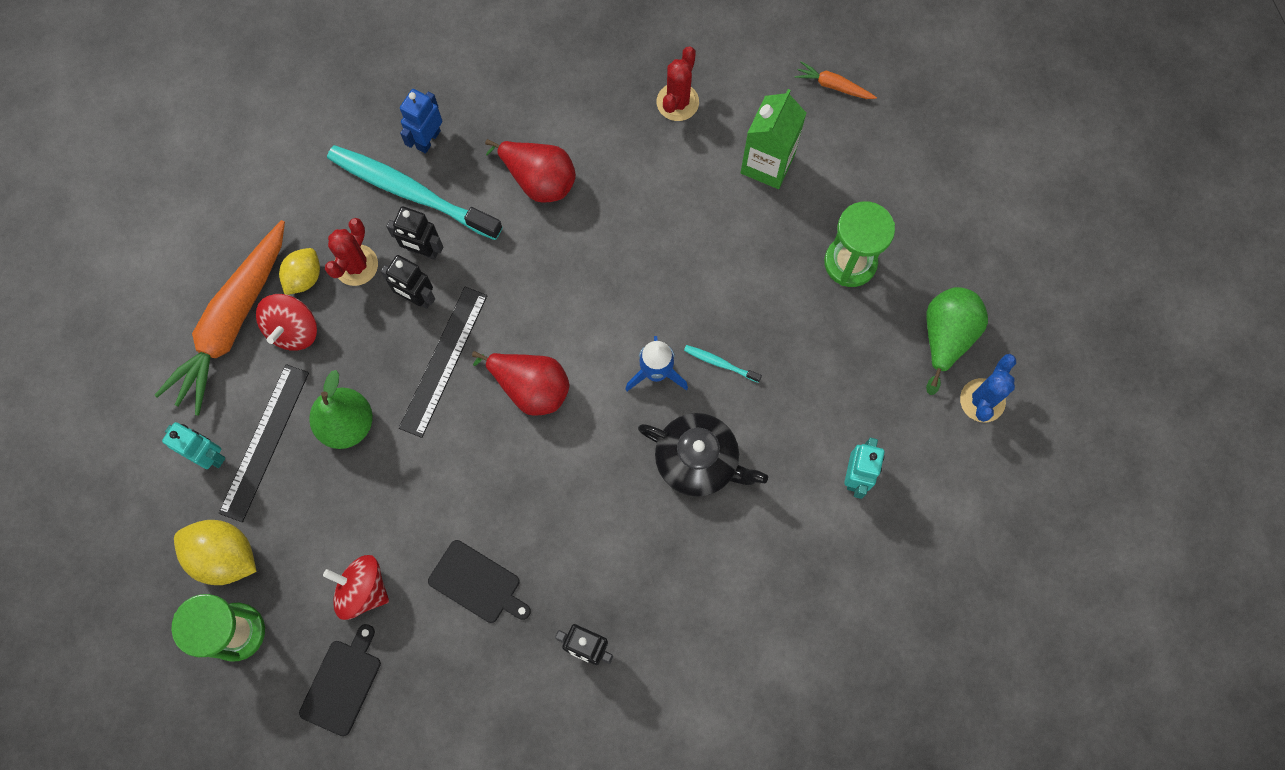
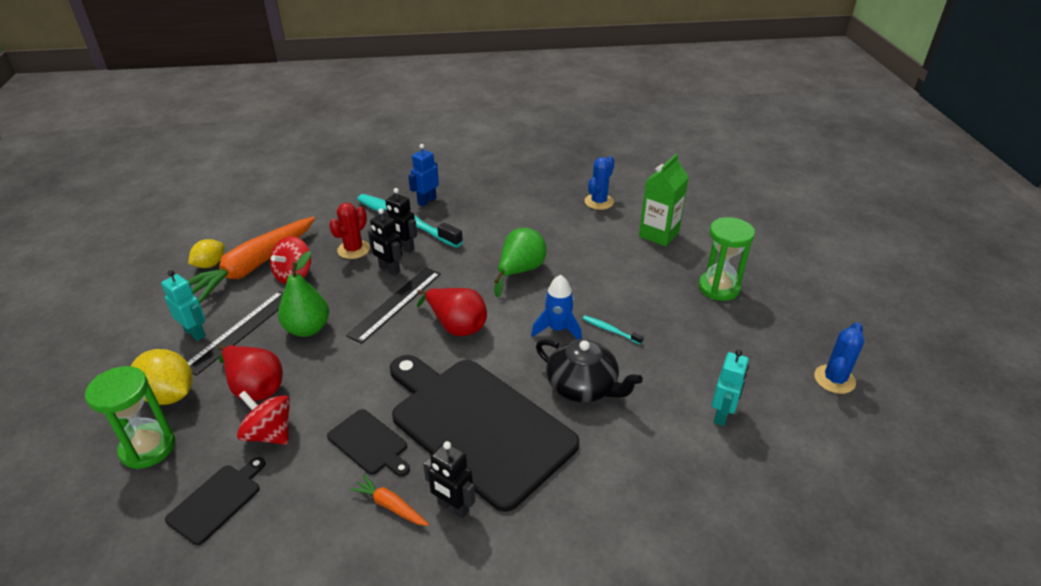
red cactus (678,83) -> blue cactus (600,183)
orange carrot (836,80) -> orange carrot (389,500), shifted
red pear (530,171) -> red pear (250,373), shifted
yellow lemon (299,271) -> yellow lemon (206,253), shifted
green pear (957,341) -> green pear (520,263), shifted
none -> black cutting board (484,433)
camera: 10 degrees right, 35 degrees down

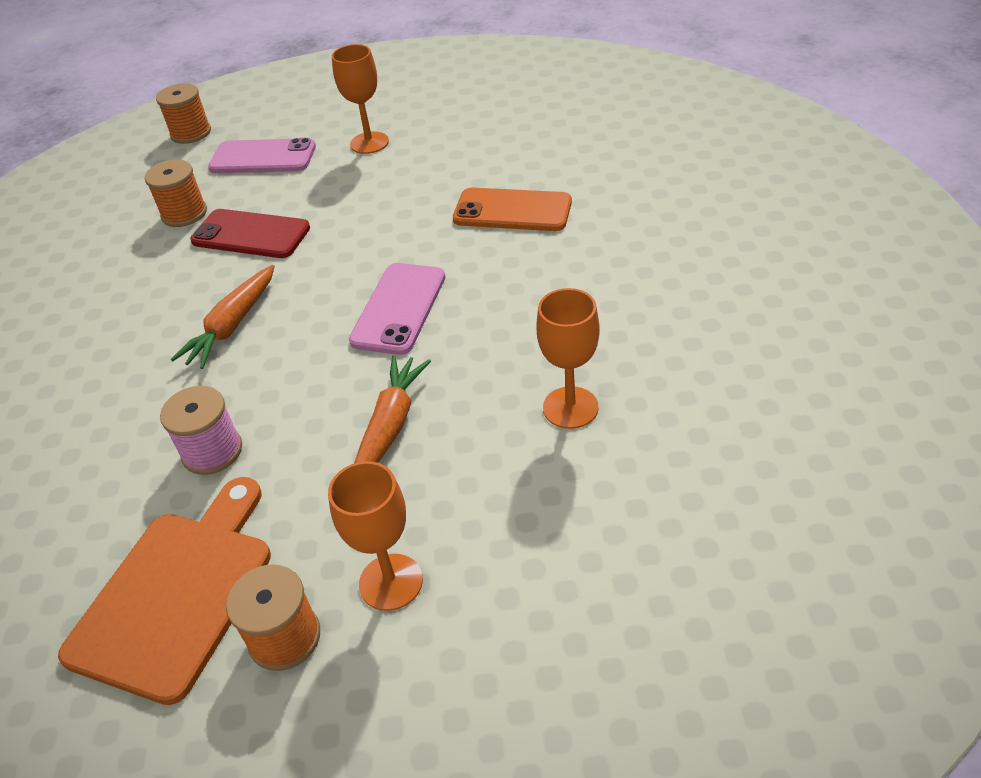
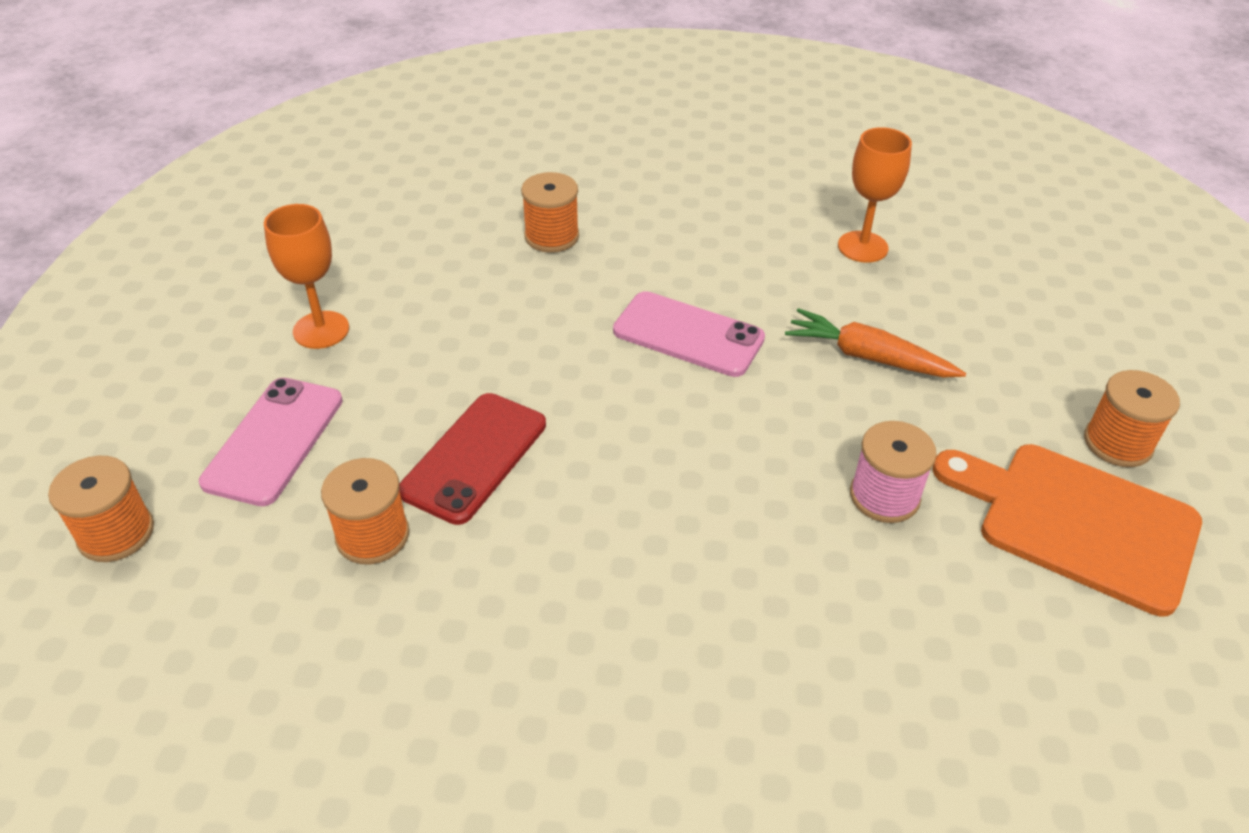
orange phone (512,209) -> orange spool (550,212)
orange carrot (223,317) -> none
orange goblet (375,536) -> none
camera: 85 degrees left, 0 degrees up

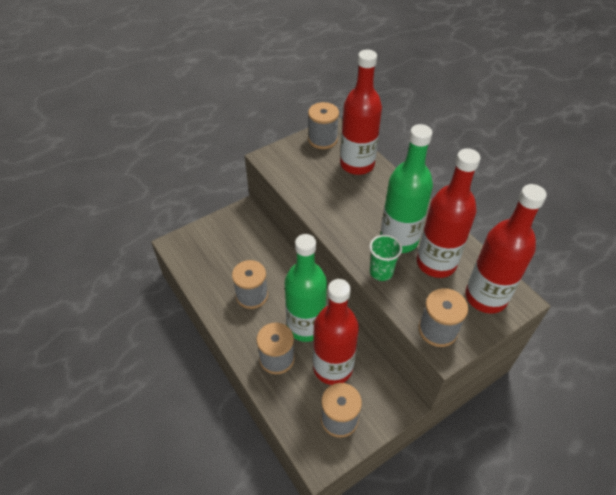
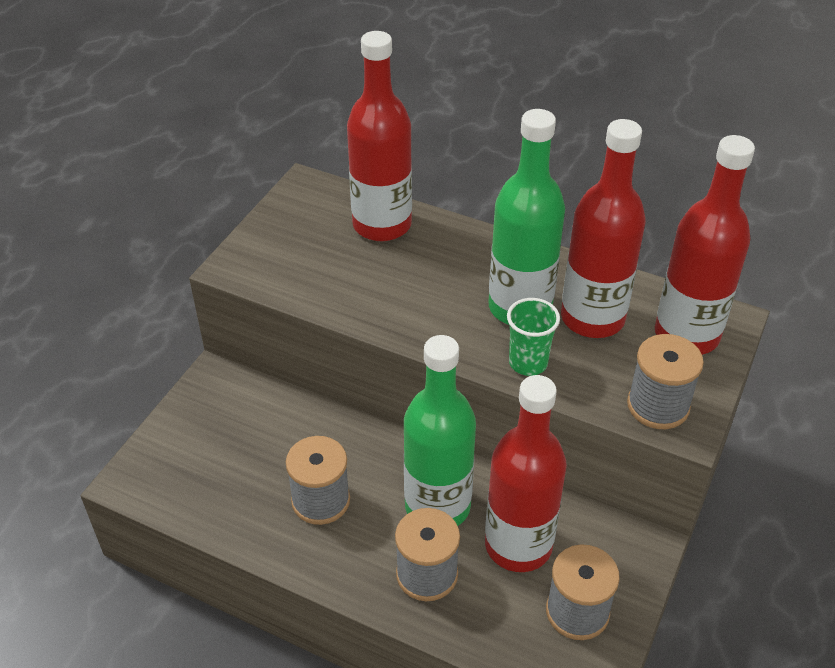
grey spool (323,125) -> none
camera: 30 degrees left, 5 degrees down

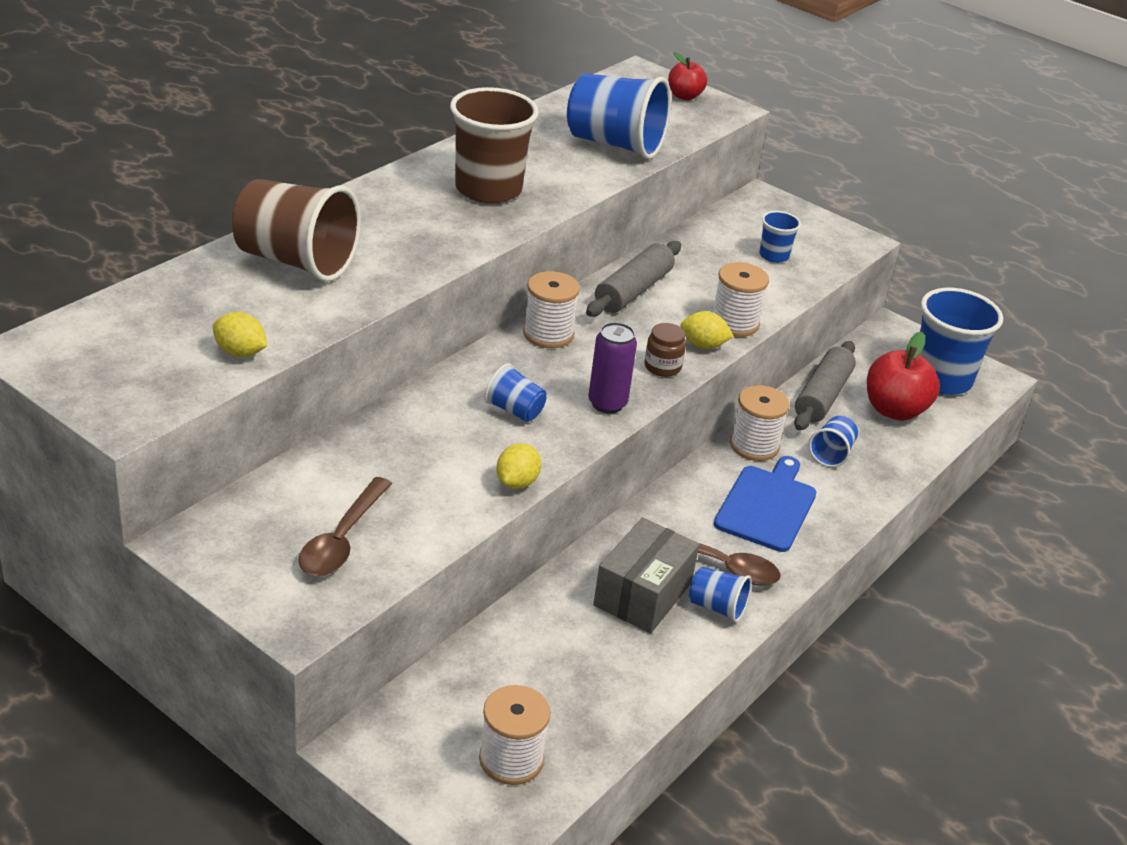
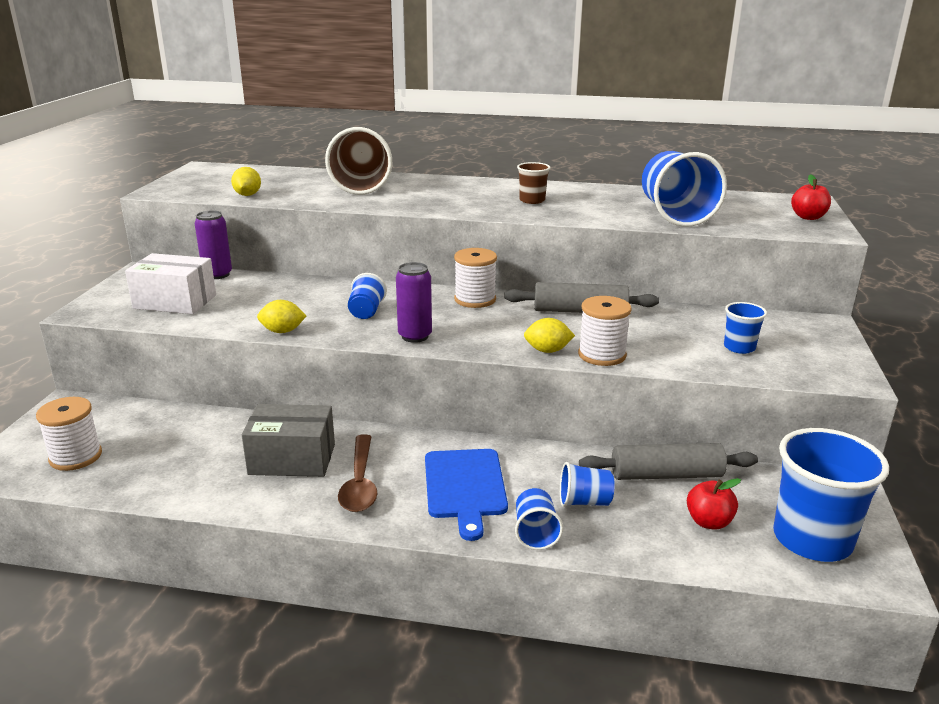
brown cup (494,145) -> brown cup (533,183), x0.49
yellow lemon (707,330) -> yellow lemon (549,335), 75 degrees counterclockwise
brown jar (665,350) -> none
red apple (903,376) -> red apple (714,504), x0.60
white spool (760,423) -> none
blue cutting board (765,504) -> blue cutting board (466,495), 90 degrees clockwise
brown spoon (345,526) -> white box (170,283)
blue cup (720,594) -> blue cup (539,519), shifted
none -> purple can (213,245)
camera: 65 degrees right, 10 degrees down

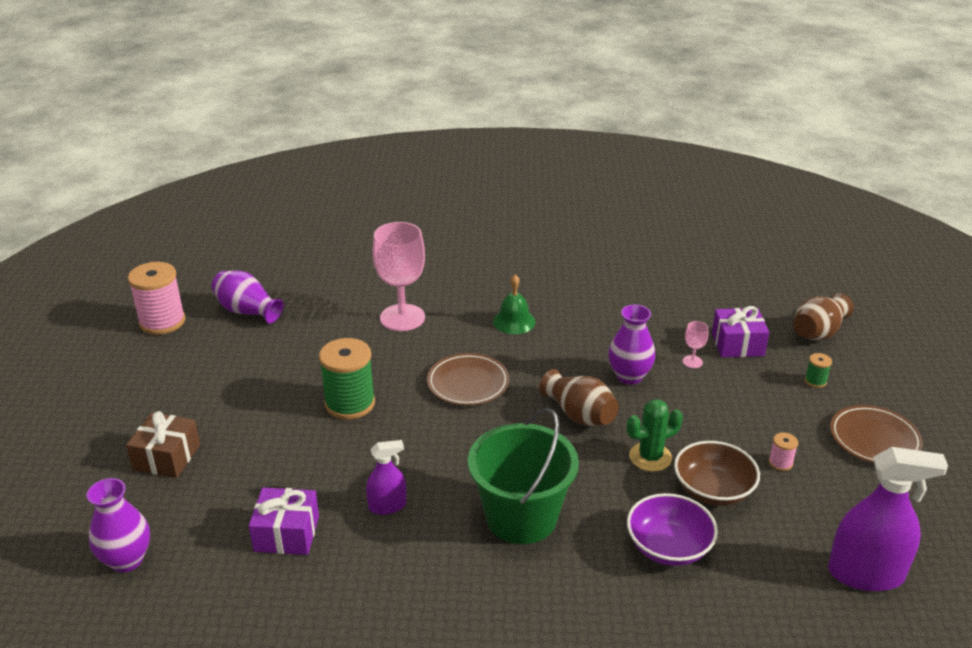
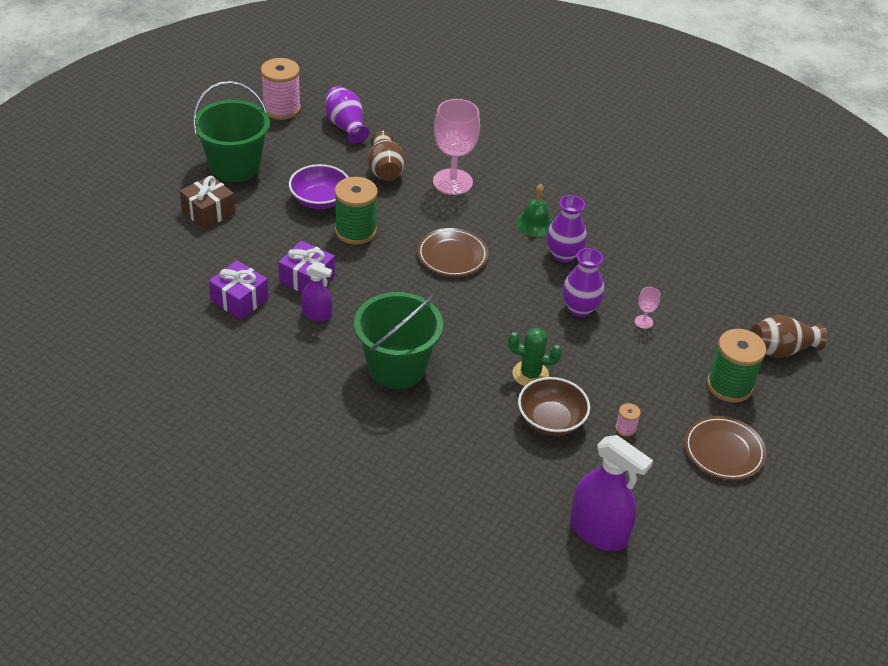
purple gift (740,331) -> purple gift (306,266), shifted
green spool (818,370) -> green spool (736,366), x2.26
brown vase (579,397) -> brown vase (387,156), shifted
purple vase (118,525) -> purple vase (567,229), shifted
purple bowl (672,529) -> purple bowl (319,186), shifted
none -> green bucket (231,131)
camera: 30 degrees right, 10 degrees up

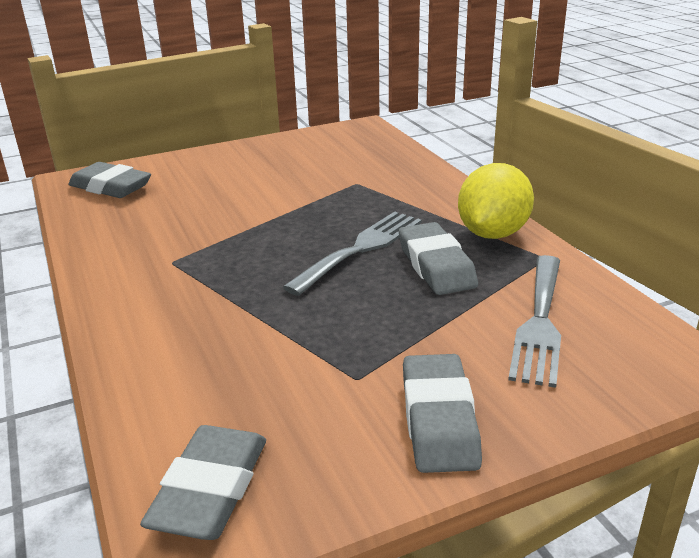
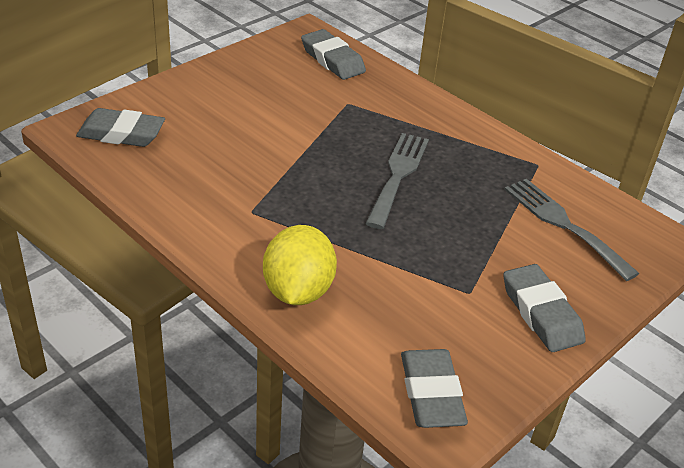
yellow lemon (496,201) -> yellow lemon (300,265), shifted
grey eraser (438,258) -> grey eraser (333,54), shifted
grey fork (534,321) -> grey fork (572,230), 150 degrees clockwise
camera: 25 degrees left, 10 degrees up

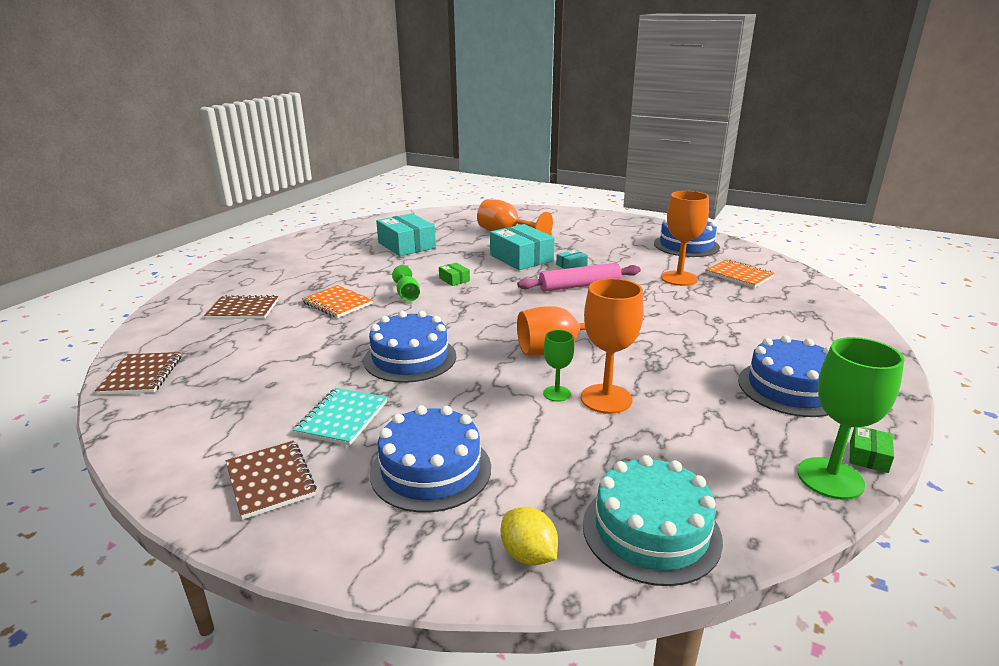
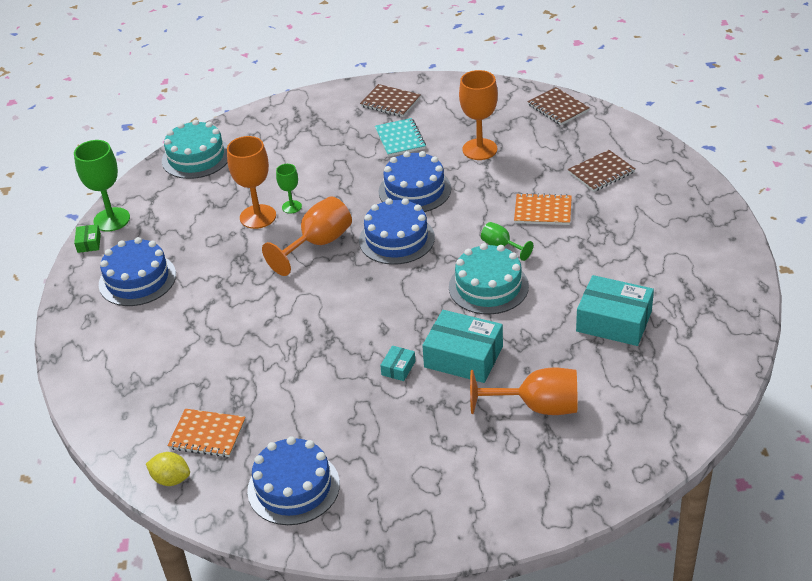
orange goblet (685,238) -> orange goblet (478,115), shifted
green box (454,274) -> turquoise cake (489,279)
pink rolling pin (579,277) -> none
blue cake (430,459) -> blue cake (397,231), shifted
yellow lemon (529,536) -> yellow lemon (168,469), shifted
camera: 150 degrees right, 15 degrees up

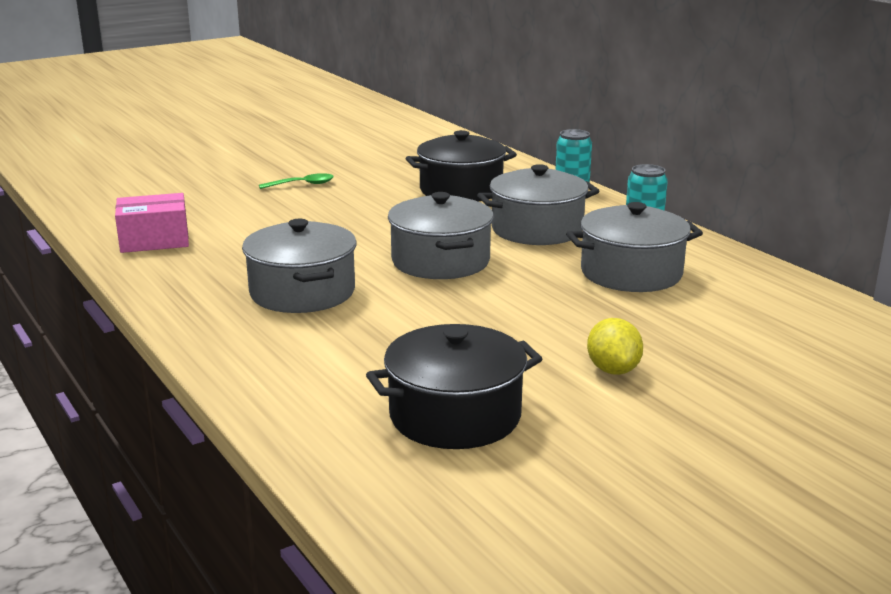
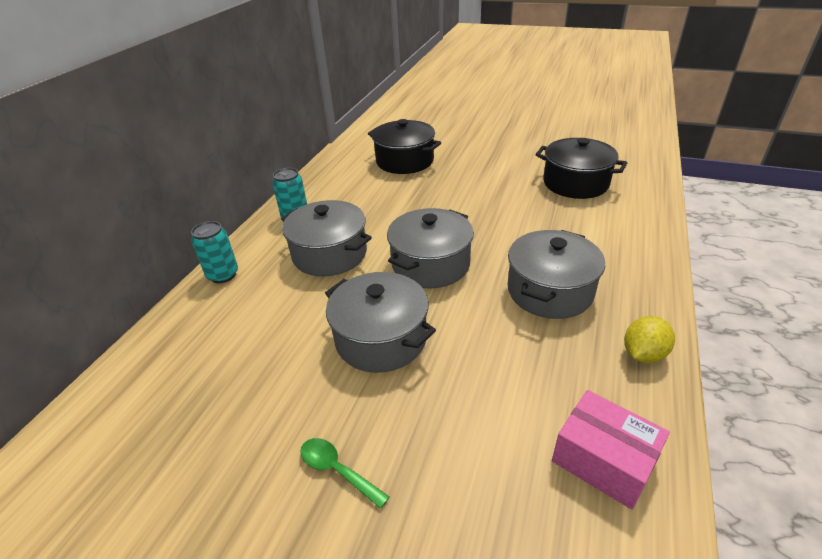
black pot (461,166) -> black pot (404,146), shifted
grey pot (634,247) -> grey pot (380,322), shifted
yellow lemon (615,346) -> yellow lemon (649,339), shifted
camera: 125 degrees left, 15 degrees up

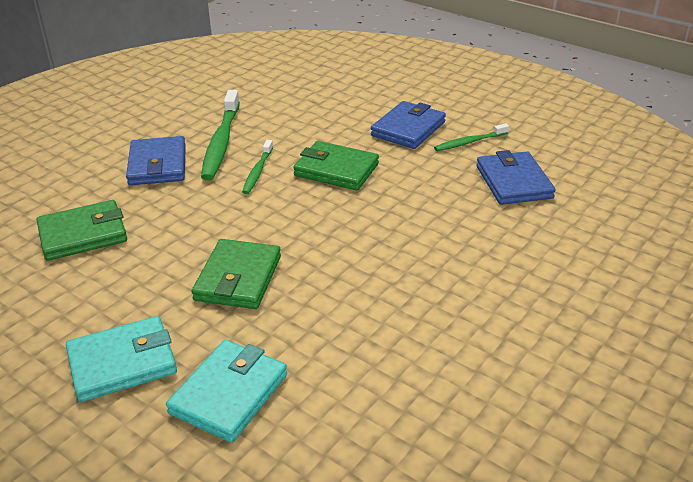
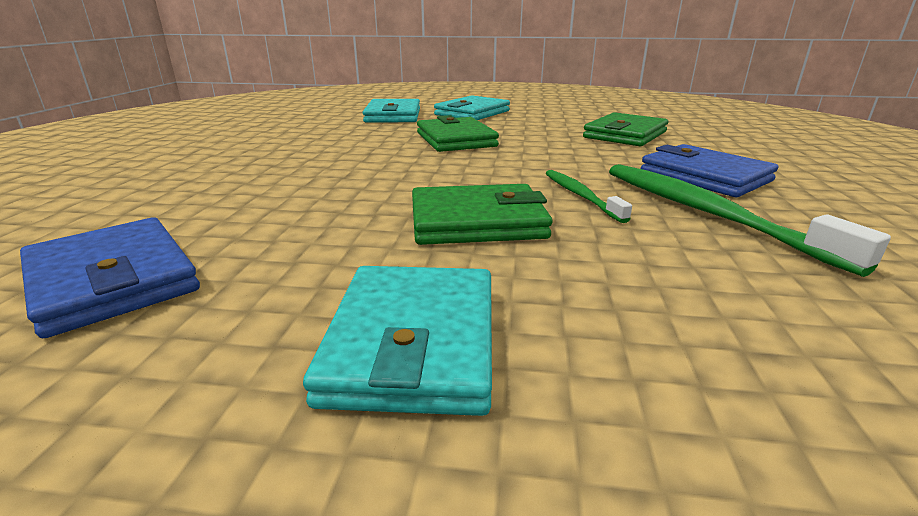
blue wallet (408,125) -> turquoise wallet (397,341)
green toothbrush (471,137) -> none
camera: 150 degrees right, 10 degrees down

